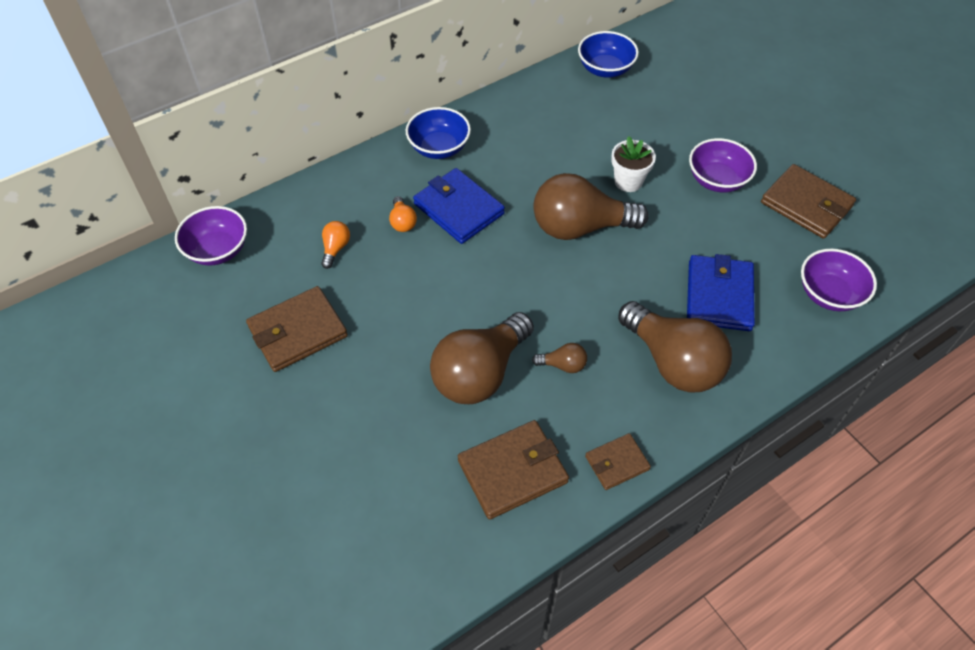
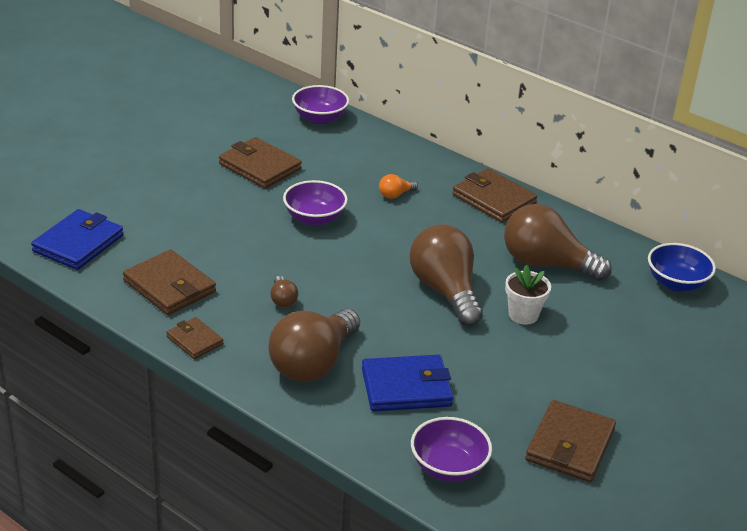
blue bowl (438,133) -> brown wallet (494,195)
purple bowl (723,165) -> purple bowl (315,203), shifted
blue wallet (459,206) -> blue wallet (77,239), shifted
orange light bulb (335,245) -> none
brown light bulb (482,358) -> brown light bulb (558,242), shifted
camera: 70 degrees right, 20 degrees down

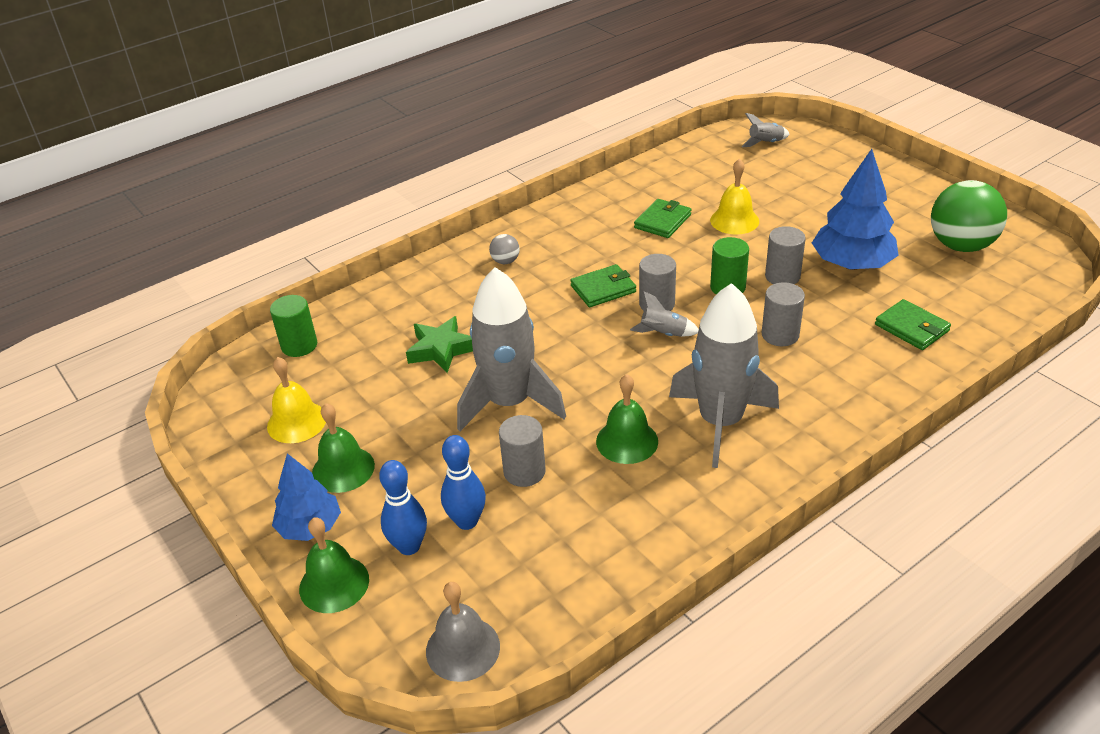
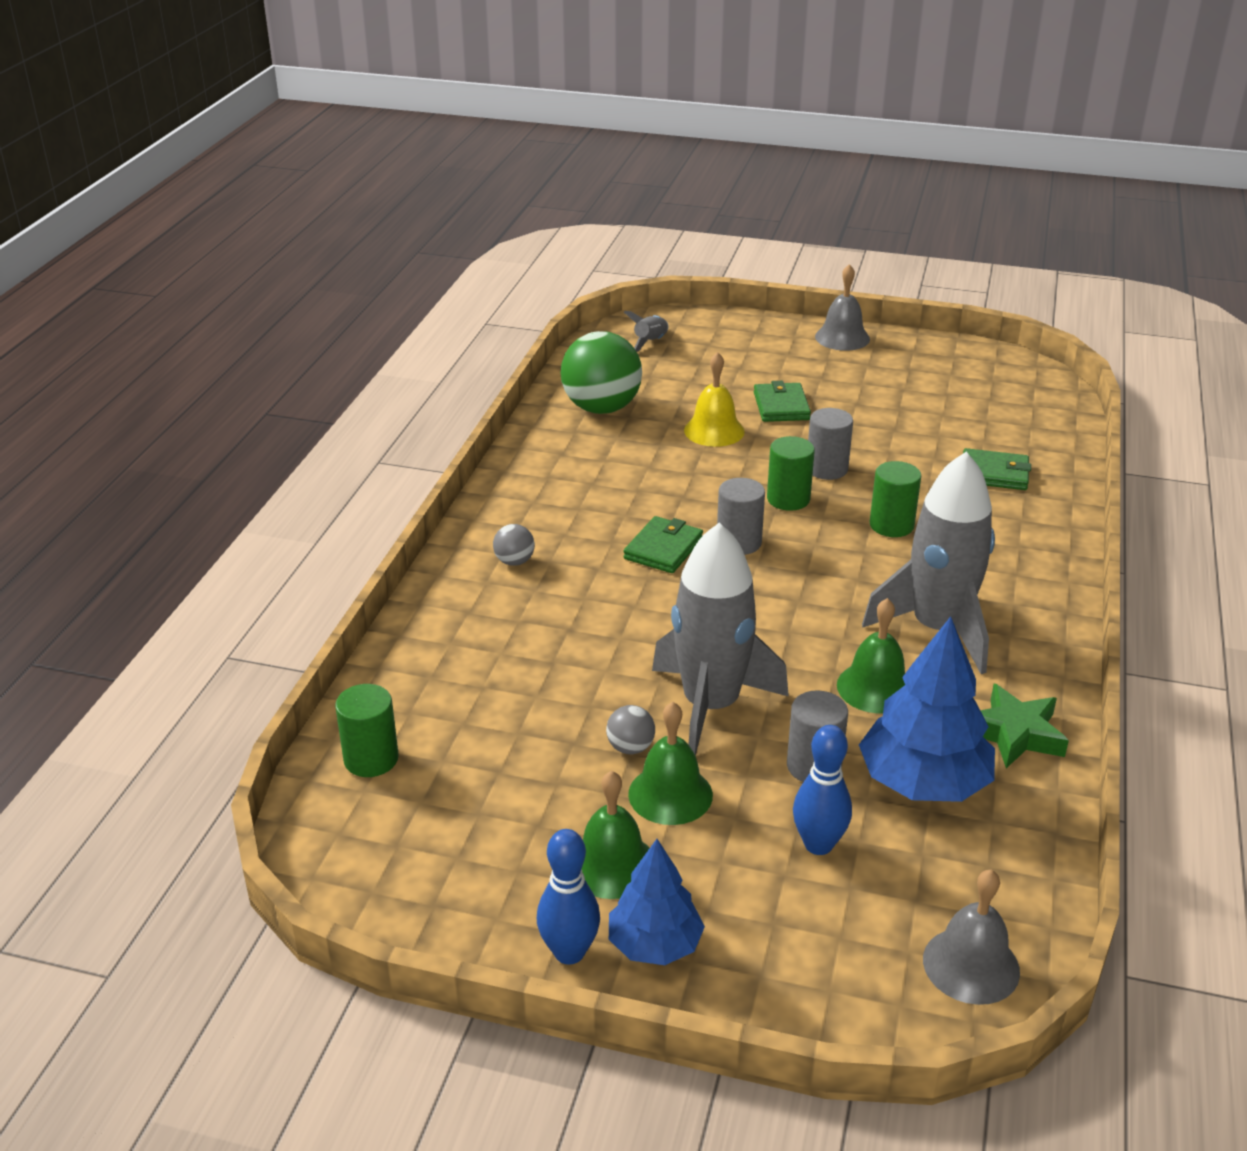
blue tree (855,209) -> blue tree (927,709), shifted
green ball (969,216) -> green ball (601,372), shifted
green wallet (663,218) -> green wallet (782,401), shifted
grey cylinder (783,314) -> green cylinder (895,499)
grey rocket (664,314) -> none
green star (439,344) -> green star (1024,726), shifted
yellow bell (296,400) -> none
blue bowling pin (403,507) -> blue bowling pin (568,897), shifted
green bell (334,565) -> green bell (670,763), shifted
none -> grey bell (842,307)
none -> grey ball (630,729)
camera: 40 degrees left, 5 degrees down

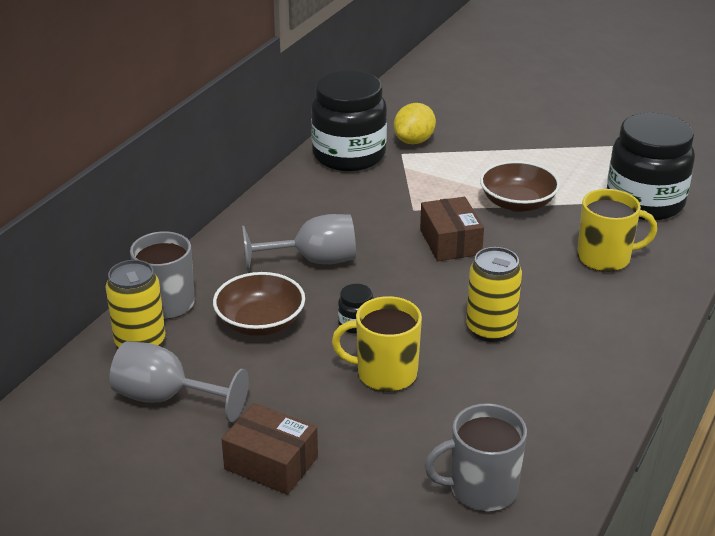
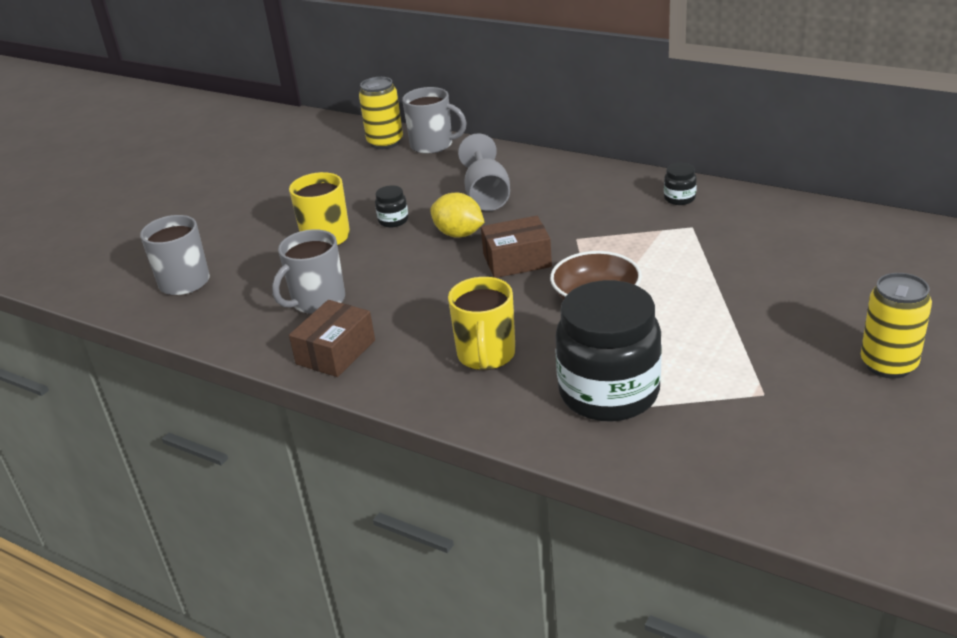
black jar (349,121) -> black jar (680,184), x0.40
yellow lemon (415,123) -> yellow lemon (457,215), shifted
yellow can (494,294) -> yellow can (896,326), shifted
brown bowl (259,304) -> none
grey goblet (179,381) -> none
brown box (270,449) -> brown box (332,338), shifted
none -> grey mug (308,271)
camera: 95 degrees right, 0 degrees up

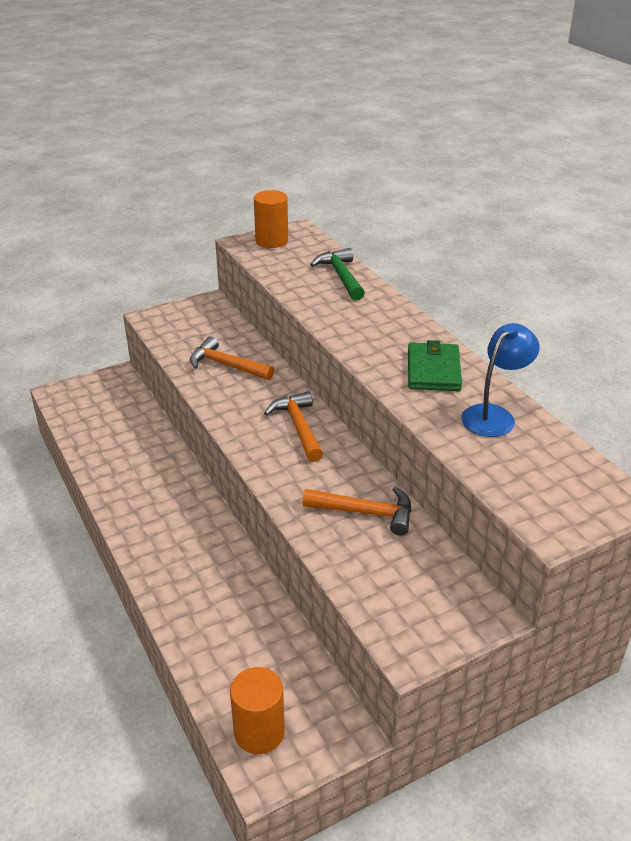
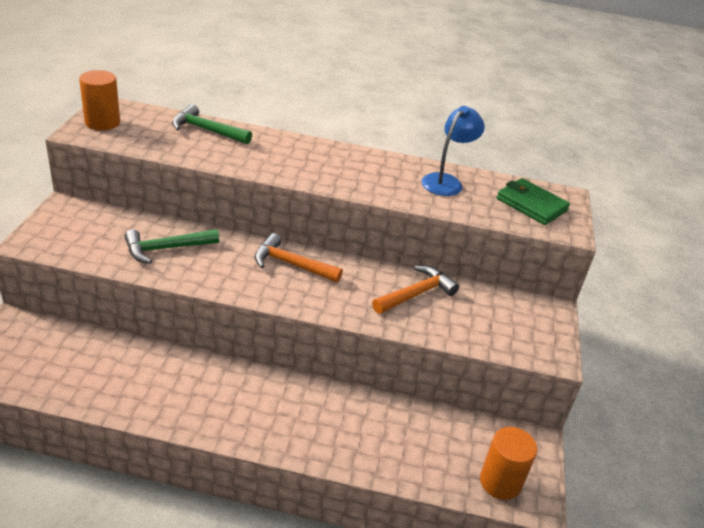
blue lamp (500,380) -> blue lamp (453,151), 45 degrees clockwise
orange hammer (232,358) -> green hammer (171,246)
green wallet (435,365) -> green wallet (533,201), shifted
camera: 55 degrees left, 0 degrees up

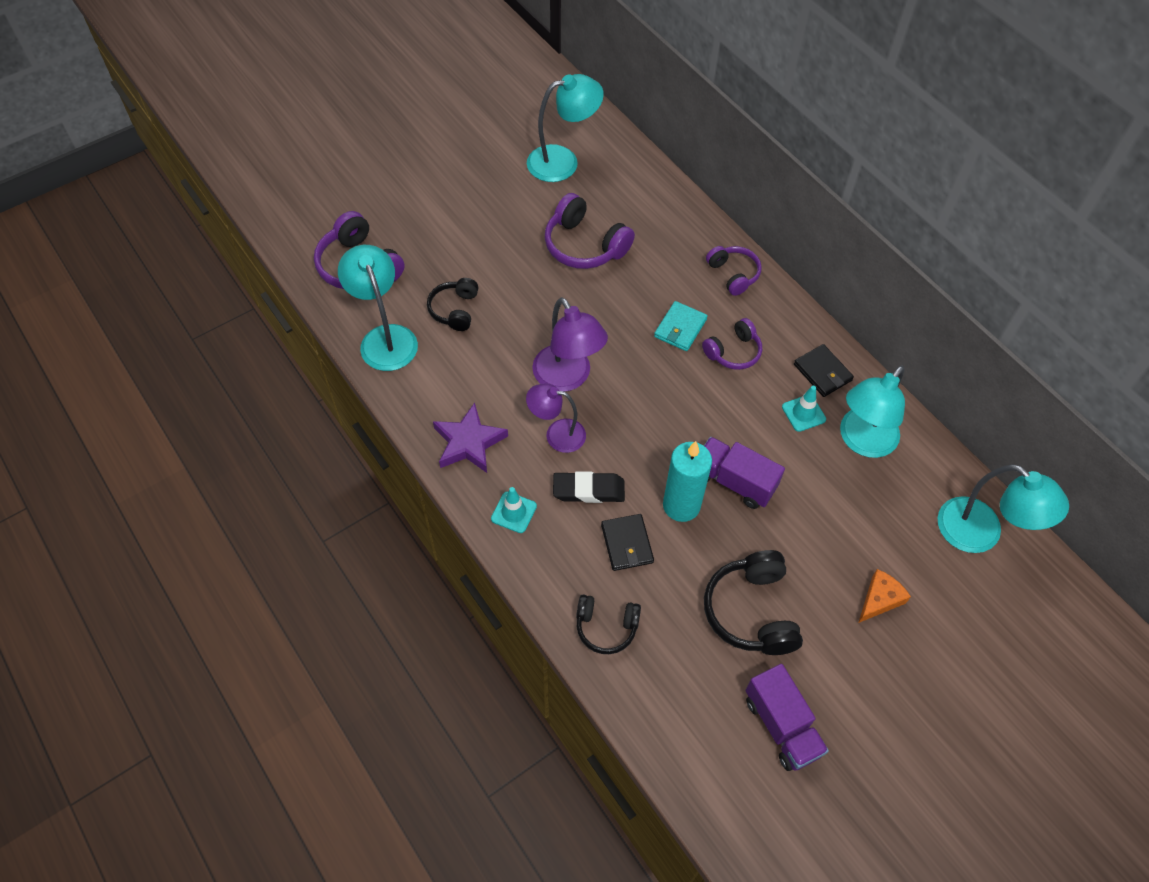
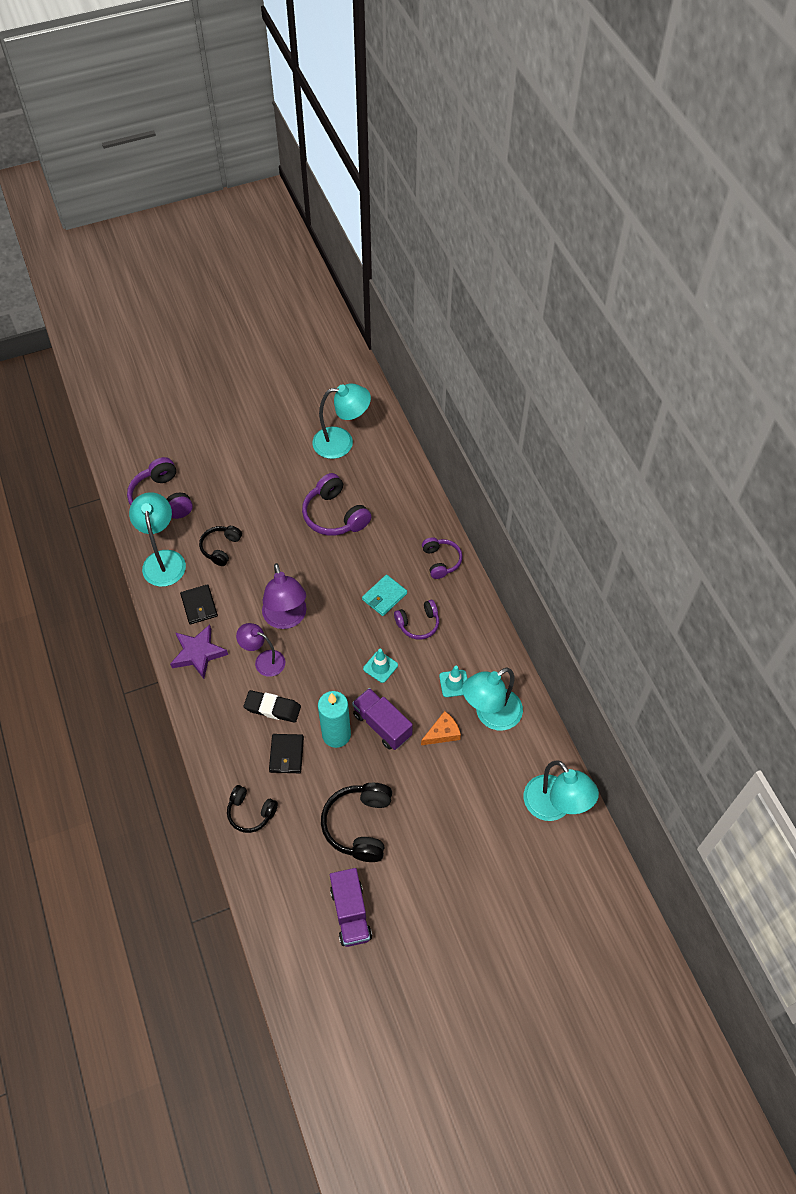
black wallet (824,370) -> black wallet (199,604), shifted
turquoise traffic cone (514,510) -> turquoise traffic cone (380,666), shifted
orange cheese (885,596) -> orange cheese (441,728), shifted
camera: 15 degrees right, 0 degrees up

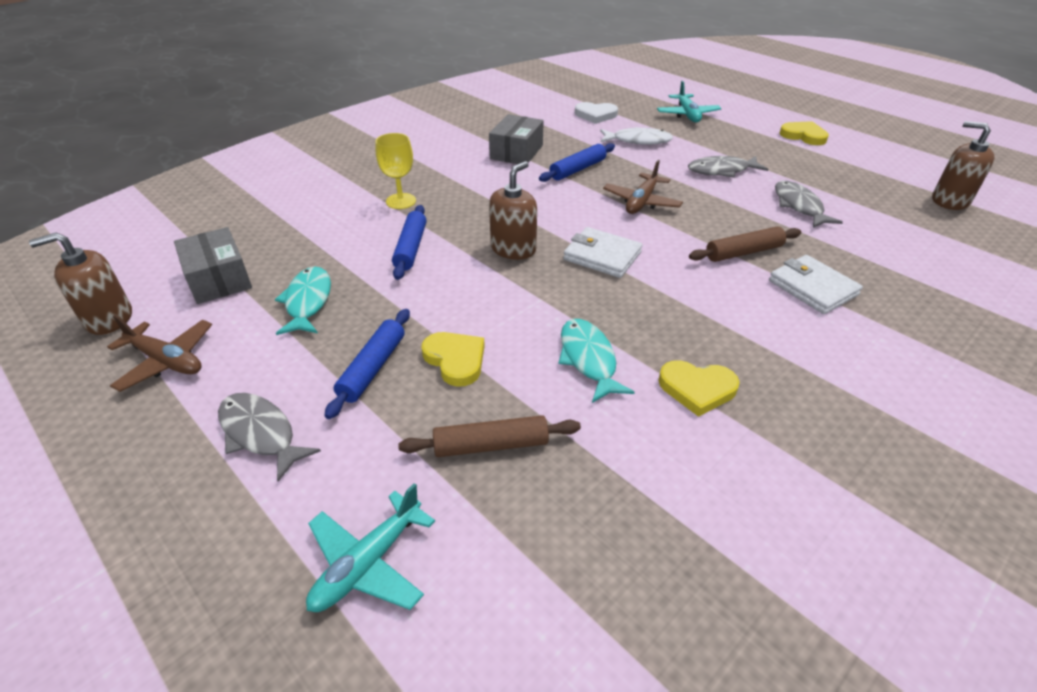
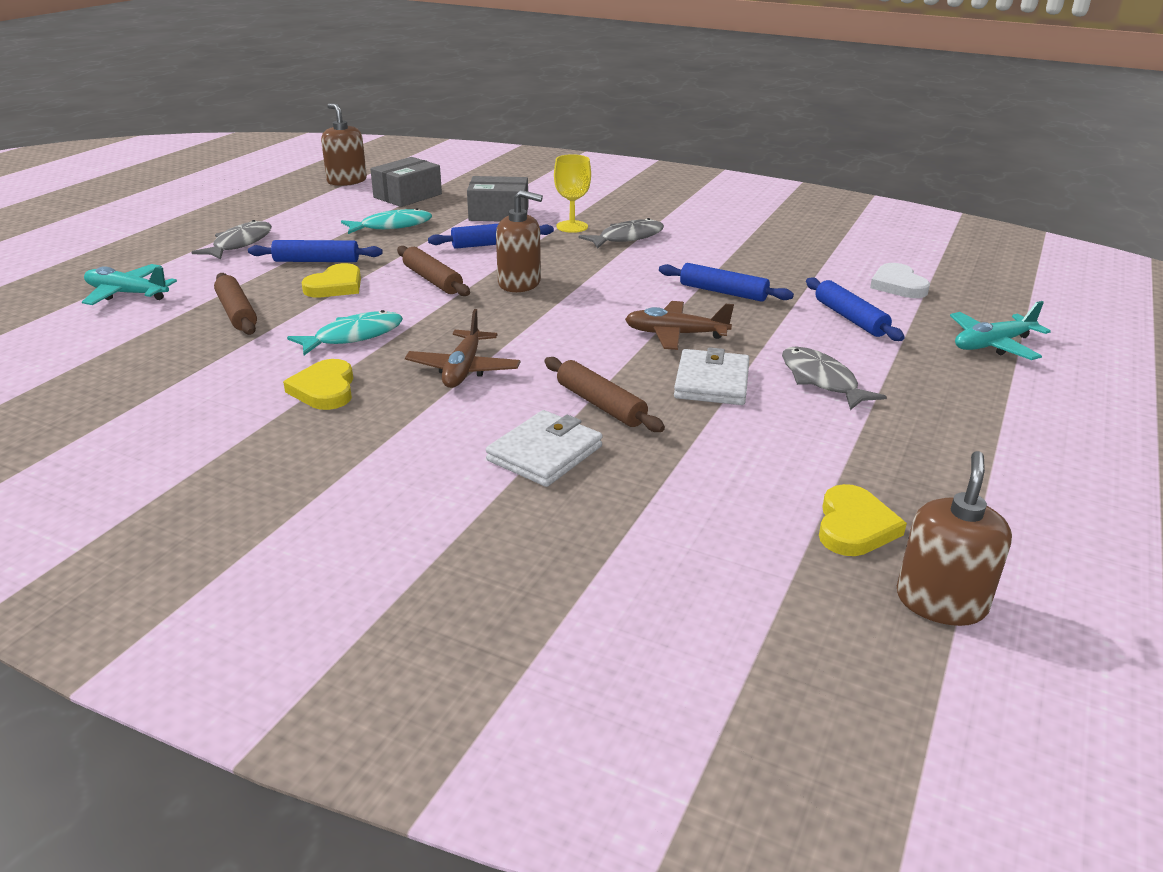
grey box (516,139) -> grey box (498,198), shifted
yellow heart (804,133) -> yellow heart (863,520), shifted
white fish (636,136) -> blue rolling pin (855,309)
grey fish (809,204) -> grey fish (621,233), shifted
white wallet (602,252) -> white wallet (711,376), shifted
brown plane (159,353) -> brown plane (462,348), shifted
none -> brown rolling pin (433,271)
camera: 70 degrees right, 10 degrees down

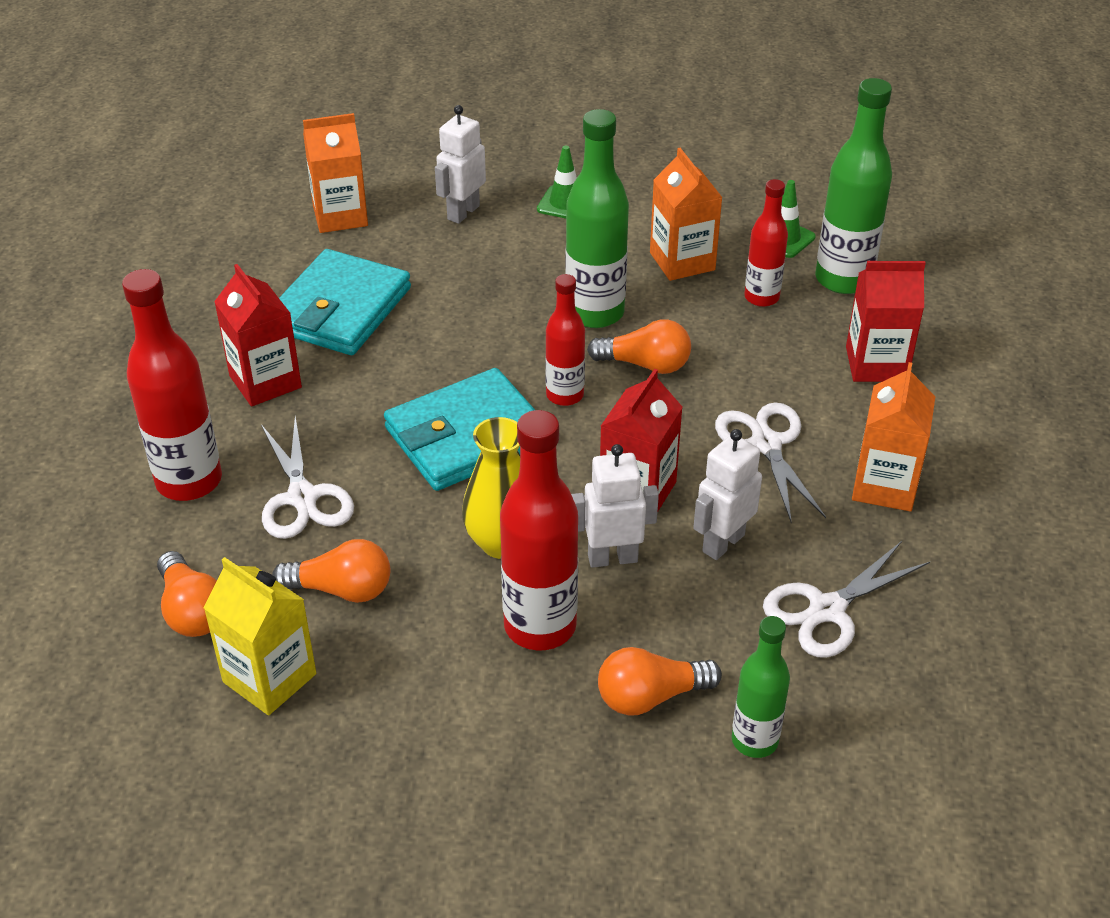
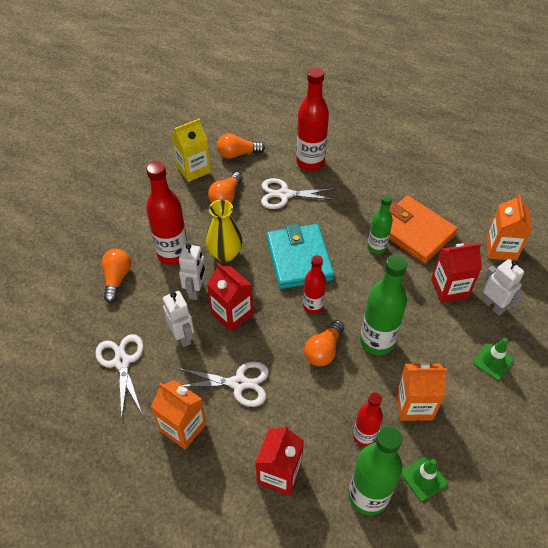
turquoise wallet (345,302) -> orange wallet (423,229)
red carton (258,335) -> red carton (456,273), shifted
green bottle (761,687) -> green bottle (380,224), shifted
camera: 110 degrees right, 10 degrees up

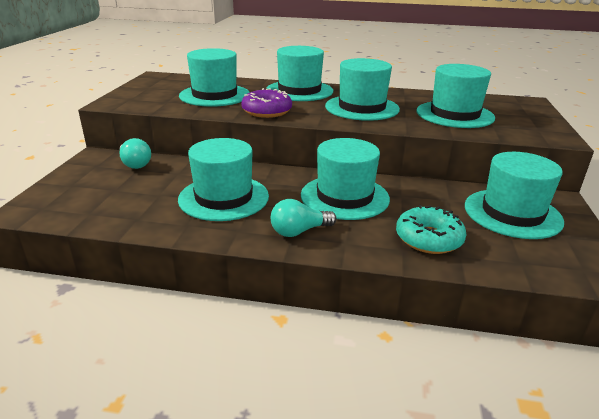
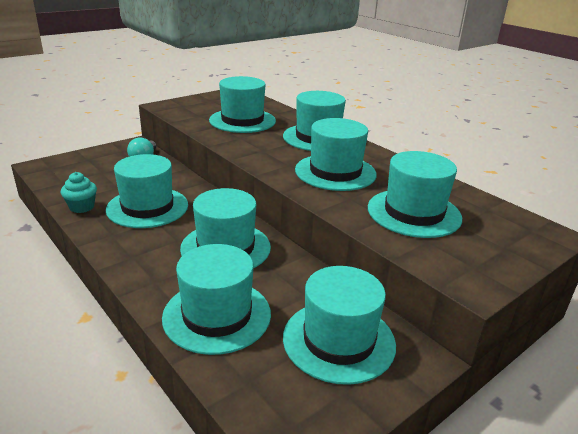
purple donut (266,103) -> none
turquoise light bulb (303,218) -> none
turquoise donut (431,229) -> turquoise hat (216,299)
none -> turquoise cupcake (79,192)
camera: 40 degrees right, 0 degrees up

